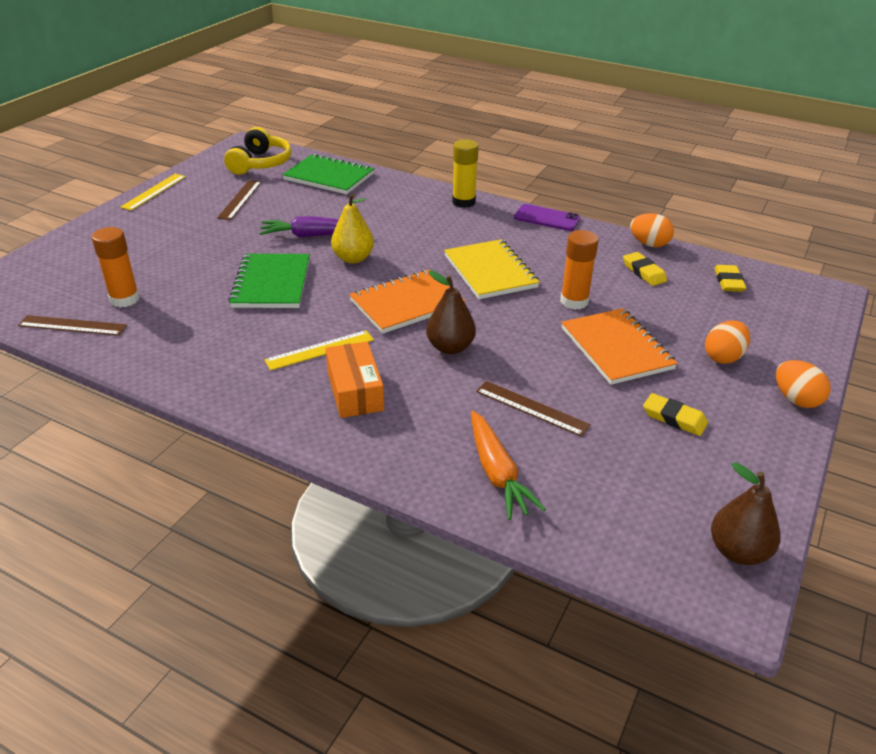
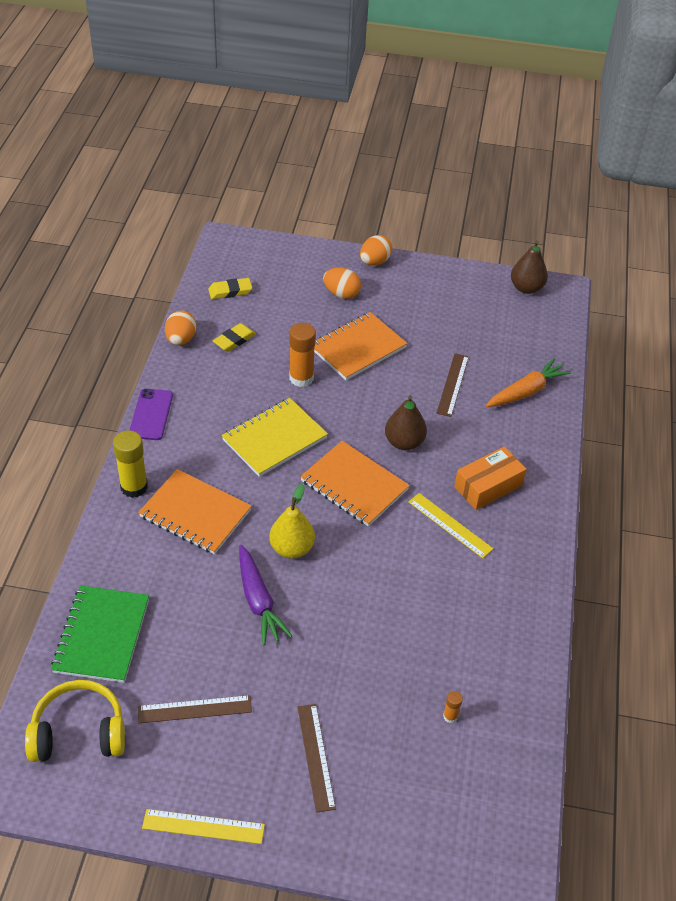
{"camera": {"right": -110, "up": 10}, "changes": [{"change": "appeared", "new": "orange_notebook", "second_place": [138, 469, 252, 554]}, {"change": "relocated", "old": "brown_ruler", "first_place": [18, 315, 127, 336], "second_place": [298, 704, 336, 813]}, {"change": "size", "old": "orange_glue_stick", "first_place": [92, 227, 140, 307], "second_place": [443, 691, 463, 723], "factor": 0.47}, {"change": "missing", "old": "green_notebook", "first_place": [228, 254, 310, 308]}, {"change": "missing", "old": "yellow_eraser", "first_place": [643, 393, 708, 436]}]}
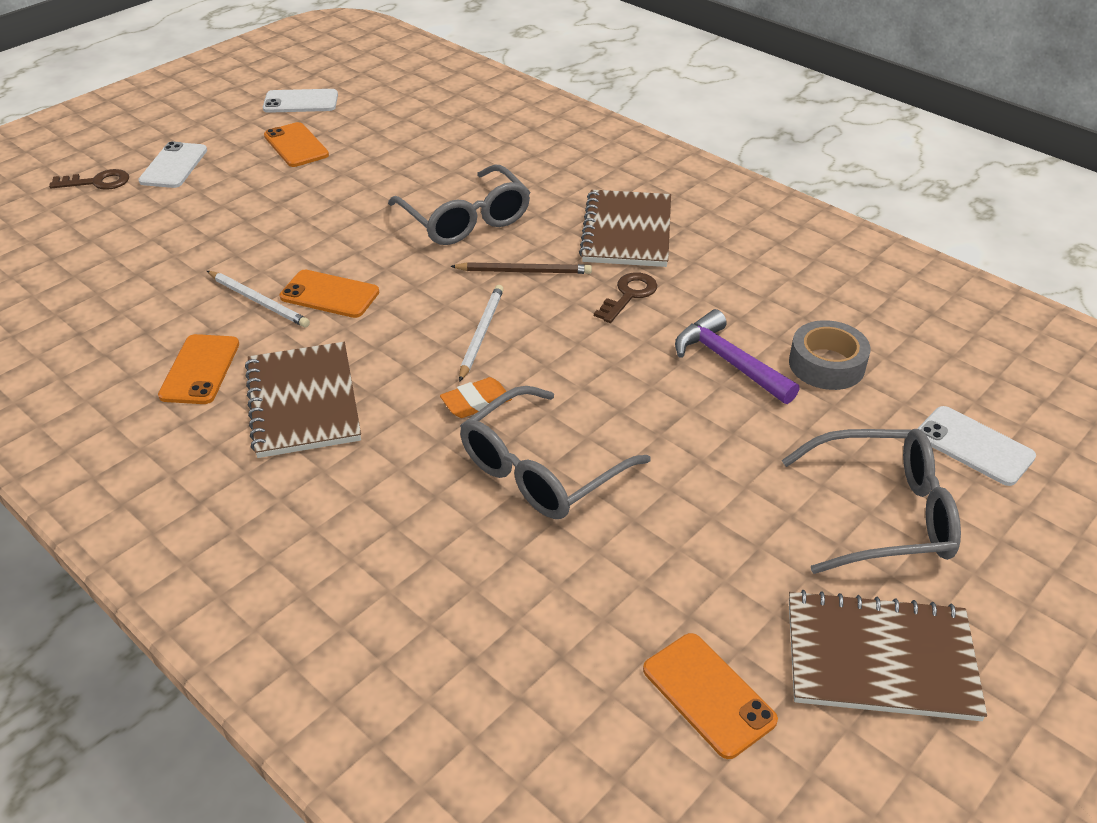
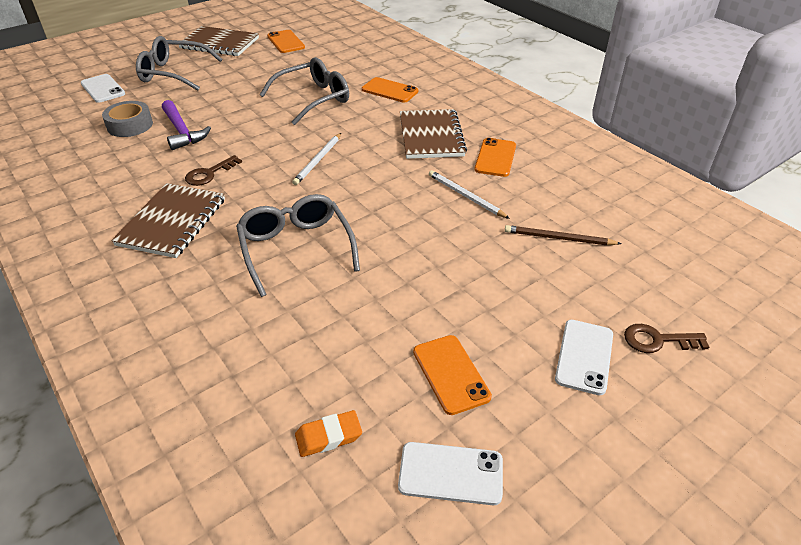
{"camera": {"right": -170, "up": 0}, "changes": [{"change": "relocated", "old": "orange_eraser", "first_place": [440, 377, 512, 418], "second_place": [295, 410, 362, 457]}, {"change": "relocated", "old": "orange_phone", "first_place": [279, 270, 379, 318], "second_place": [362, 77, 418, 103]}, {"change": "relocated", "old": "brown_pencil", "first_place": [450, 262, 592, 274], "second_place": [505, 225, 622, 245]}]}
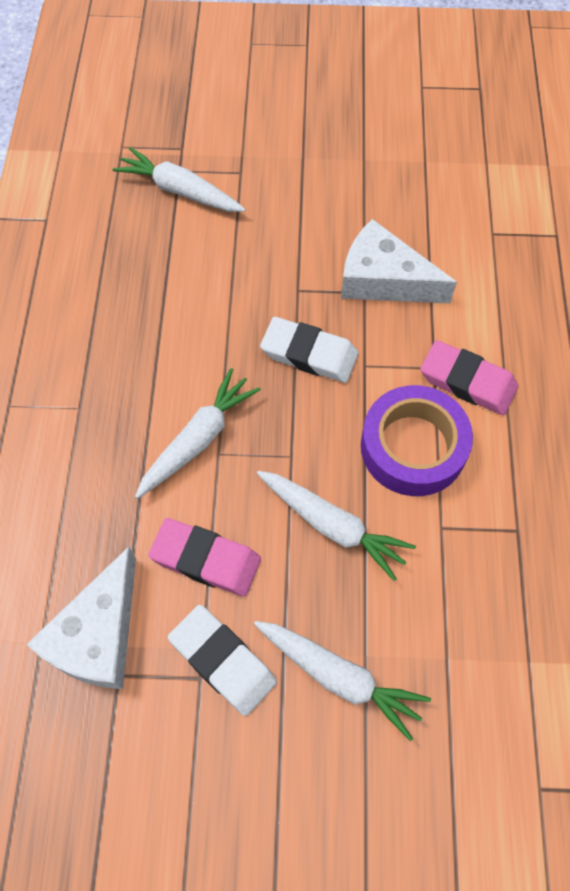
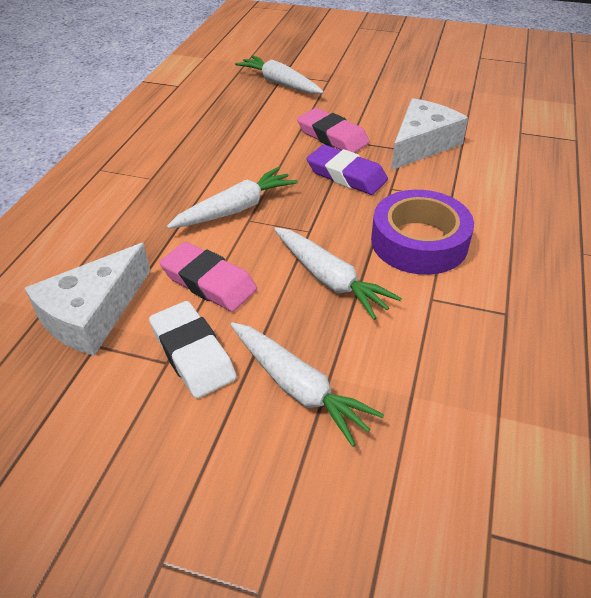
{"camera": {"right": 15, "up": -20}, "changes": [{"change": "relocated", "old": "pink_eraser", "first_place": [421, 340, 518, 415], "second_place": [297, 108, 370, 153]}, {"change": "colour", "old": "white_eraser", "new": "purple_eraser", "first_place": [260, 317, 359, 383], "second_place": [307, 145, 388, 195]}, {"change": "spun", "old": "white_cheese", "first_place": [341, 219, 457, 303], "second_place": [391, 98, 468, 170], "degrees": 90}]}
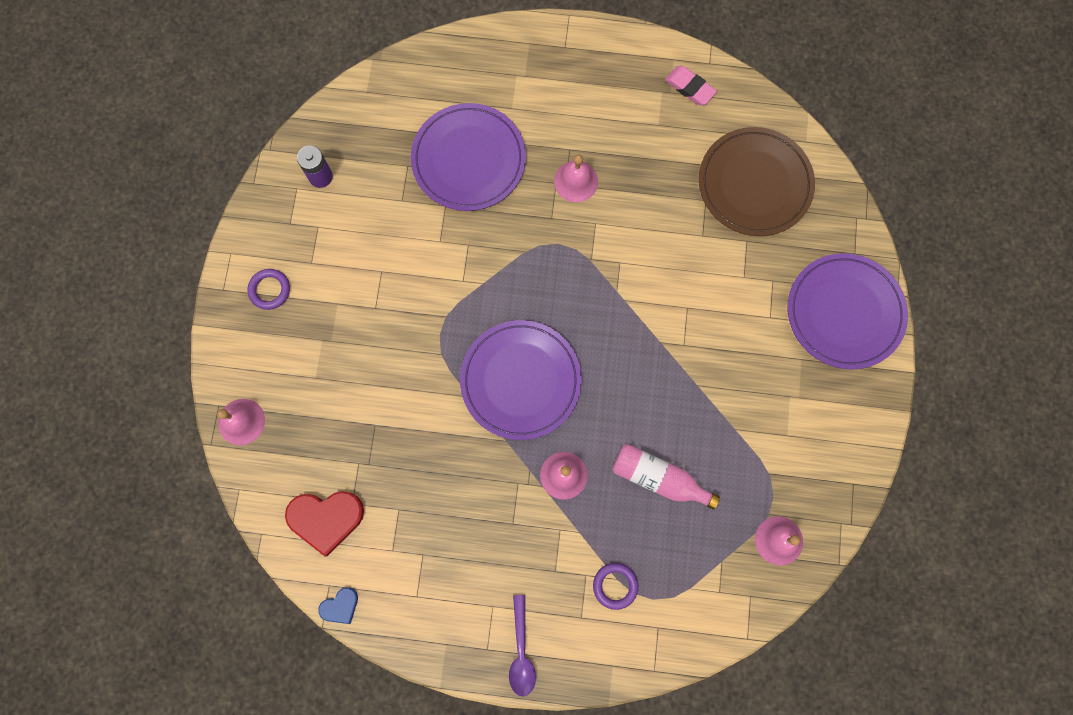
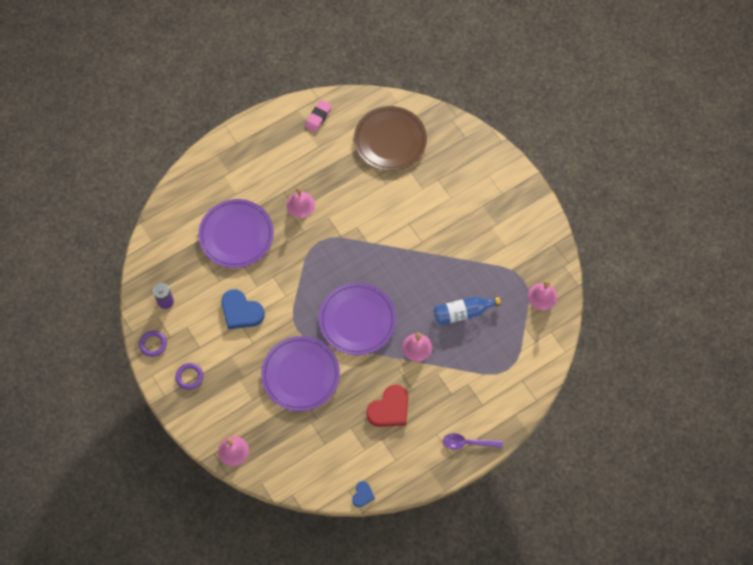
{"camera": {"right": -40, "up": -10}, "changes": [{"change": "relocated", "old": "purple_ring", "first_place": [593, 563, 638, 610], "second_place": [139, 330, 167, 357]}, {"change": "appeared", "new": "blue_heart", "second_place": [222, 289, 265, 329]}, {"change": "relocated", "old": "purple_plate", "first_place": [788, 253, 908, 370], "second_place": [261, 336, 340, 411]}, {"change": "spun", "old": "pink_eraser", "first_place": [665, 66, 717, 105], "second_place": [305, 100, 331, 132], "degrees": -60}, {"change": "relocated", "old": "red_heart", "first_place": [285, 491, 364, 556], "second_place": [366, 385, 408, 427]}, {"change": "colour", "old": "pink_bottle", "new": "blue_bottle", "first_place": [612, 444, 720, 510], "second_place": [434, 296, 501, 326]}, {"change": "spun", "old": "purple_spoon", "first_place": [509, 595, 536, 697], "second_place": [443, 433, 503, 450], "degrees": 135}]}
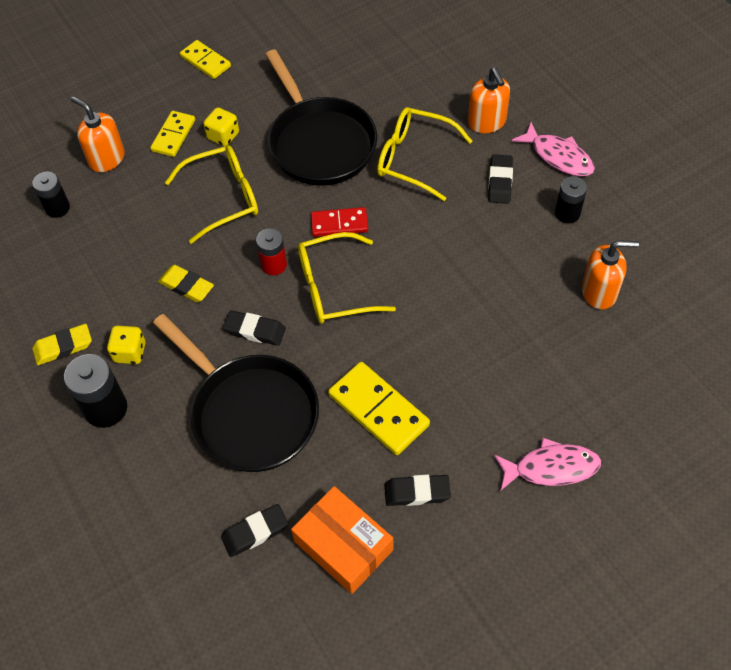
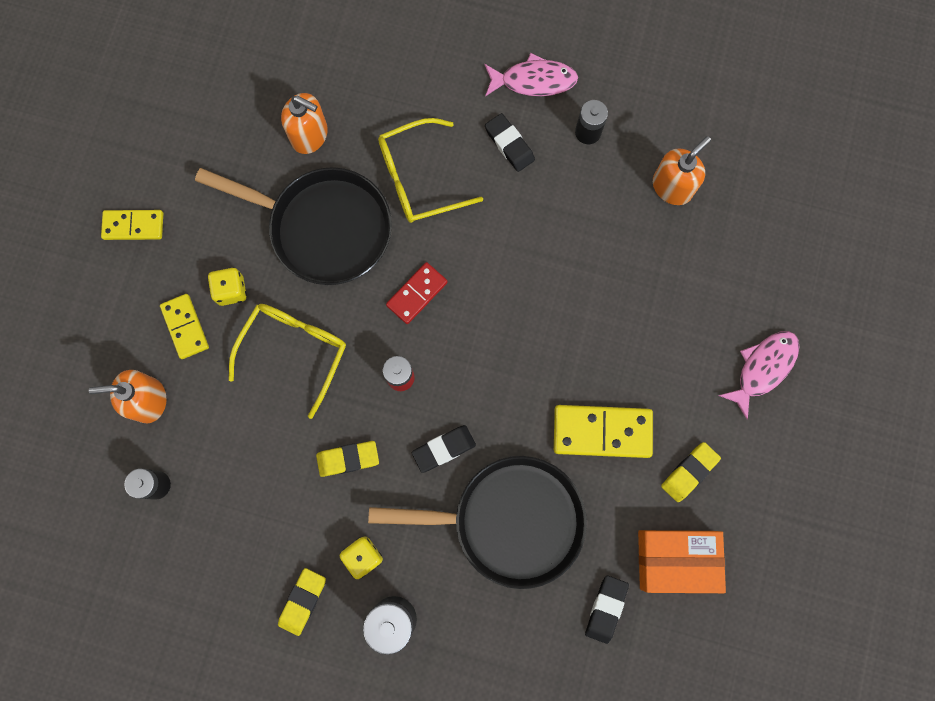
{"camera": {"right": -45, "up": 20}, "changes": [{"change": "relocated", "old": "orange_soap_dispenser", "first_place": [468, 67, 510, 133], "second_place": [281, 93, 328, 154]}, {"change": "colour", "old": "black_eraser", "new": "yellow_eraser", "first_place": [384, 475, 451, 506], "second_place": [661, 442, 721, 502]}, {"change": "missing", "old": "yellow_glasses", "first_place": [298, 232, 396, 324]}]}
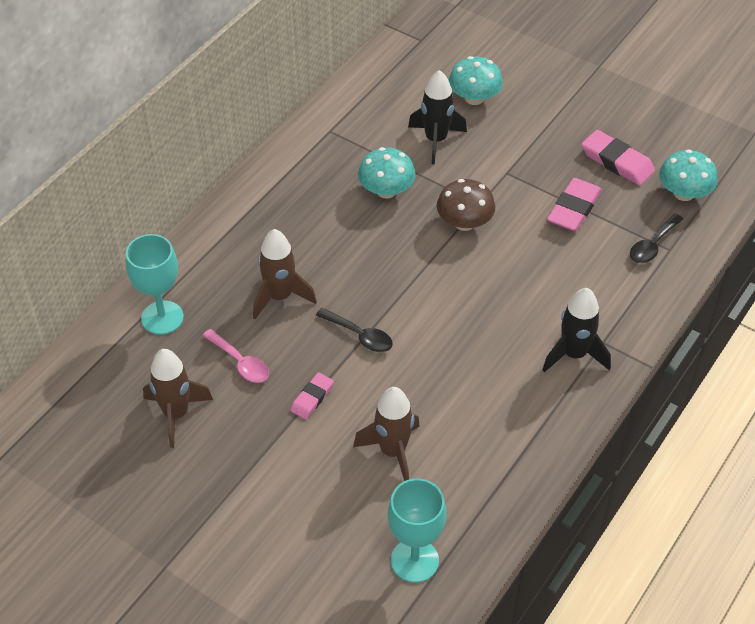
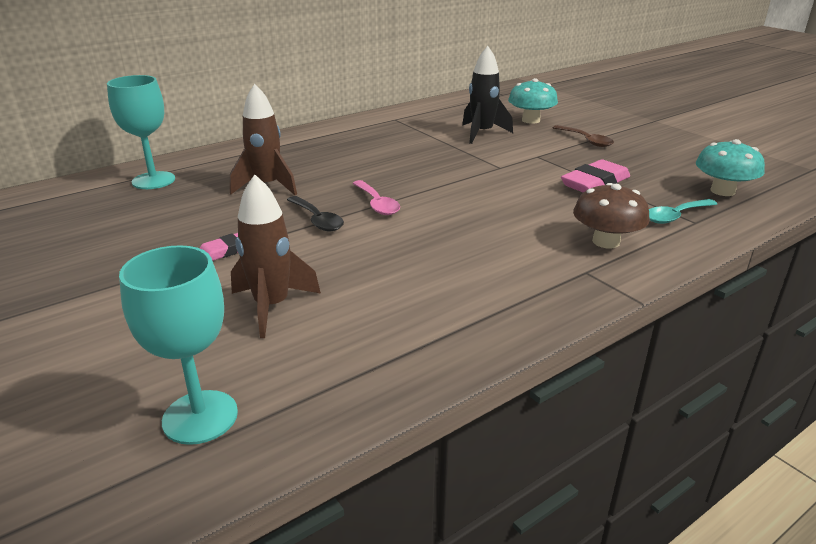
{"camera": {"right": 20, "up": -20}, "changes": [{"change": "relocated", "old": "pink_spoon", "first_place": [202, 329, 269, 383], "second_place": [352, 180, 400, 215]}, {"change": "appeared", "new": "brown_spoon", "second_place": [553, 125, 614, 147]}, {"change": "relocated", "old": "brown_mushroom", "first_place": [437, 179, 495, 231], "second_place": [573, 183, 650, 248]}, {"change": "colour", "old": "black_spoon", "new": "turquoise_spoon", "first_place": [630, 214, 683, 263], "second_place": [649, 199, 717, 224]}, {"change": "missing", "old": "brown_rocket", "first_place": [143, 349, 213, 448]}, {"change": "missing", "old": "turquoise_mushroom", "first_place": [358, 147, 416, 198]}, {"change": "missing", "old": "black_rocket", "first_place": [543, 288, 611, 372]}, {"change": "missing", "old": "pink_eraser", "first_place": [582, 130, 655, 186]}]}
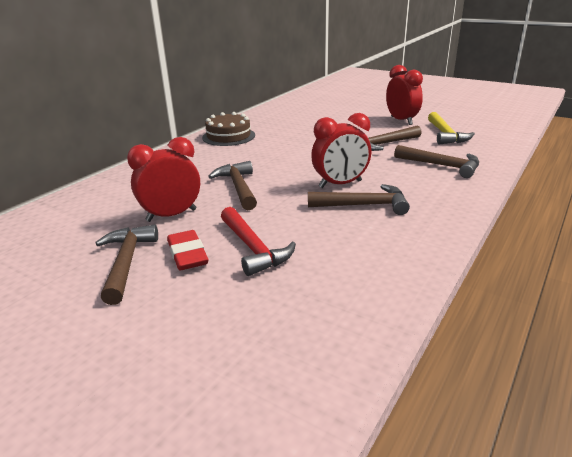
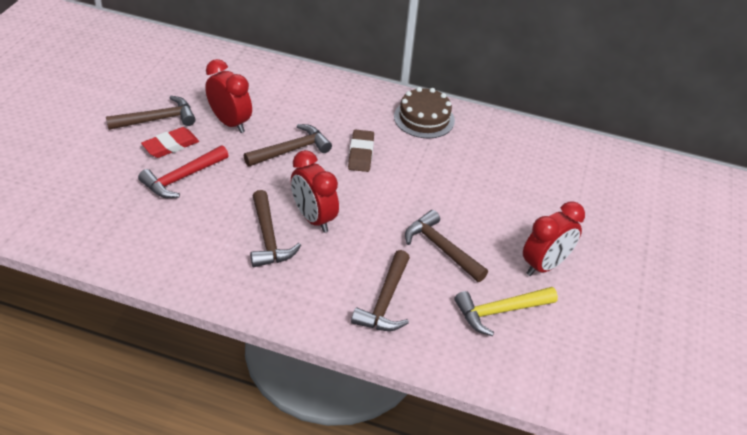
{"camera": {"right": 70, "up": 15}, "changes": [{"change": "appeared", "new": "brown_eraser", "second_place": [348, 130, 374, 172]}]}
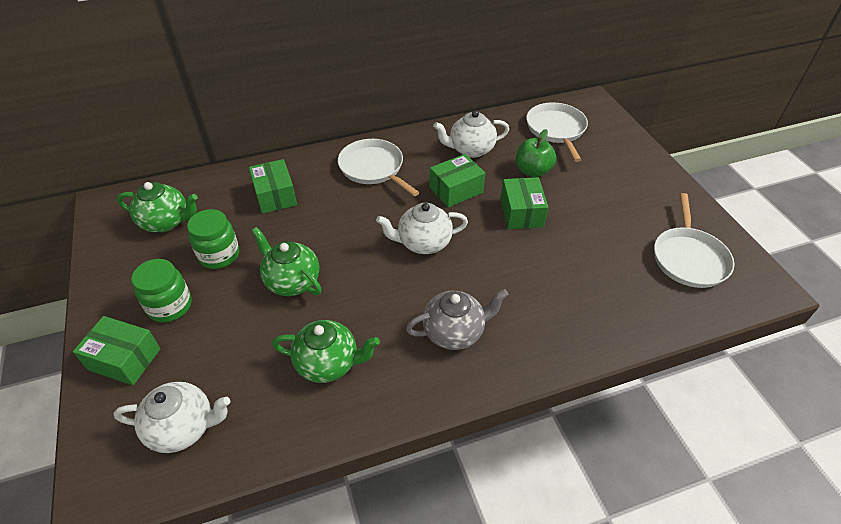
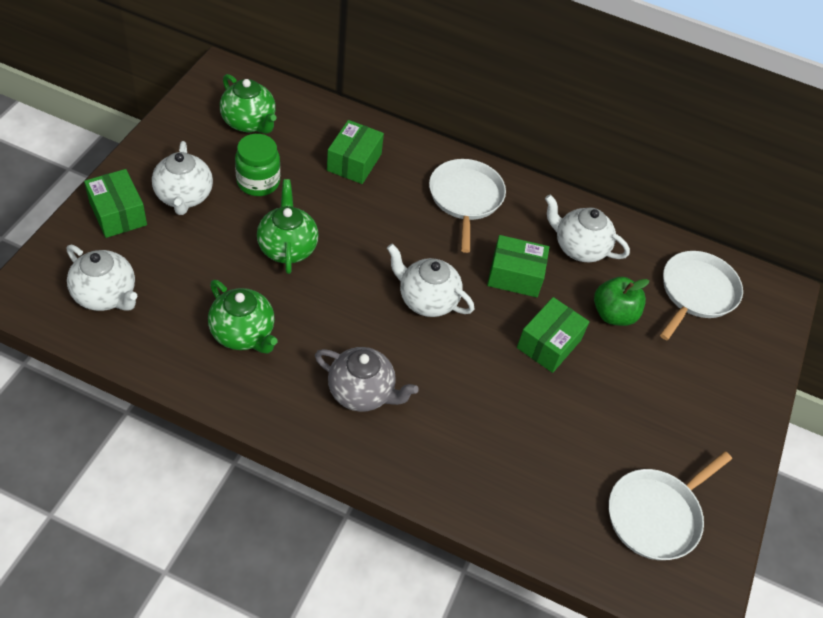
{"camera": {"right": 35, "up": 5}, "changes": [{"change": "exchanged", "old": "green_jar", "new": "white_teapot", "first_place": [131, 259, 192, 322], "second_place": [152, 141, 213, 215]}]}
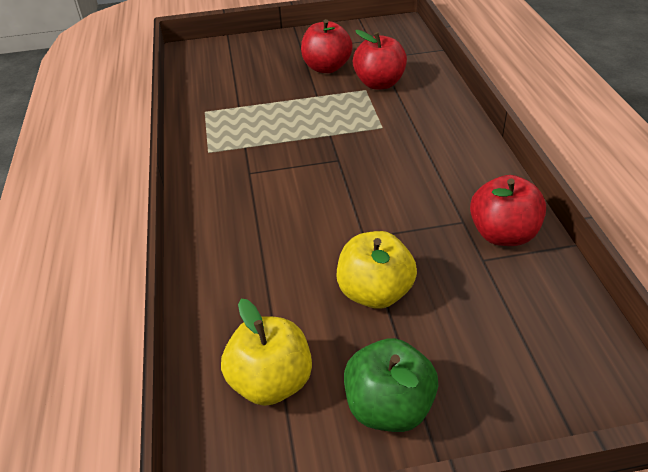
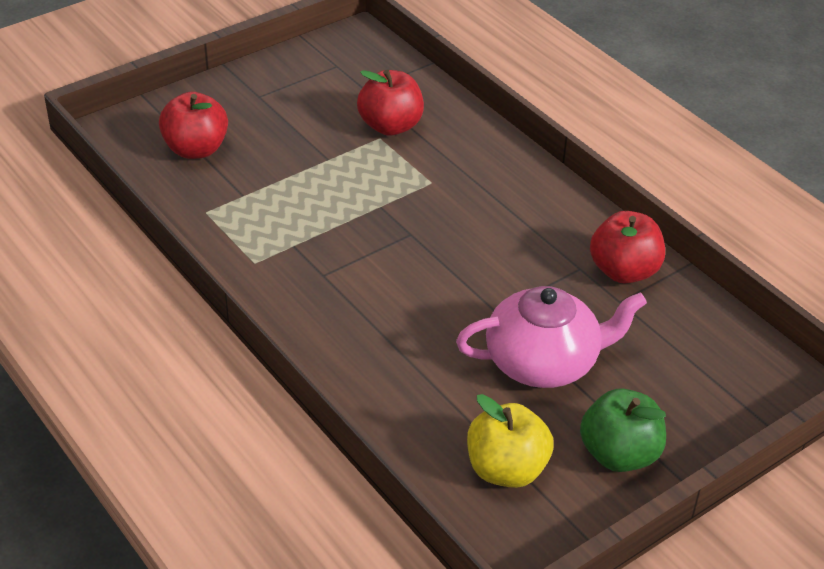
{"camera": {"right": -30, "up": 0}, "changes": [{"change": "relocated", "old": "red_apple", "first_place": [301, 19, 353, 73], "second_place": [159, 92, 228, 159]}, {"change": "exchanged", "old": "yellow_apple", "new": "pink_teapot", "first_place": [337, 231, 417, 309], "second_place": [456, 286, 647, 388]}]}
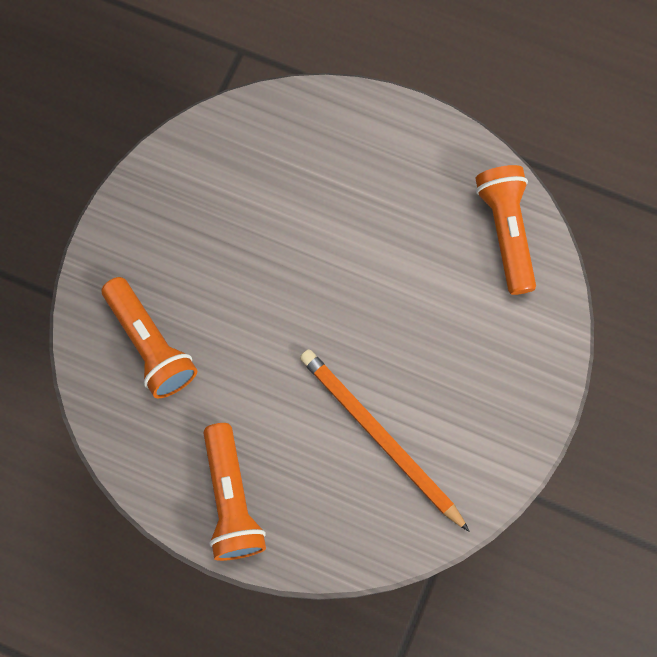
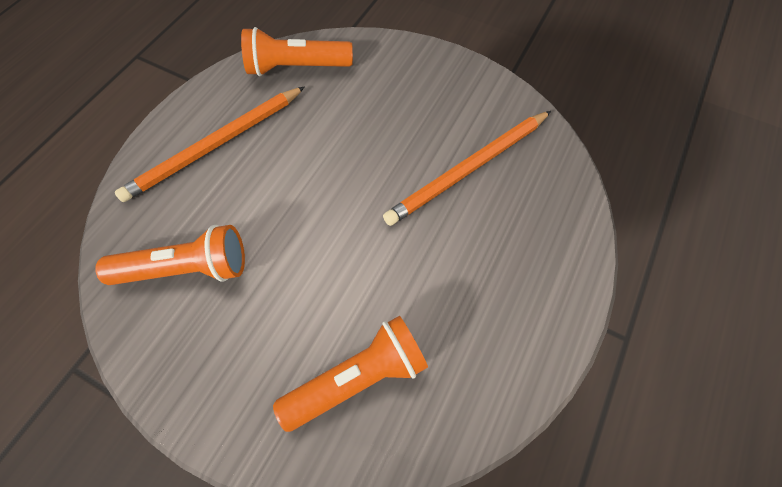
{"camera": {"right": -85, "up": -10}, "changes": [{"change": "relocated", "old": "orange_flashlight", "first_place": [203, 423, 266, 561], "second_place": [95, 225, 245, 285]}, {"change": "appeared", "new": "orange_pencil", "second_place": [115, 86, 305, 202]}]}
